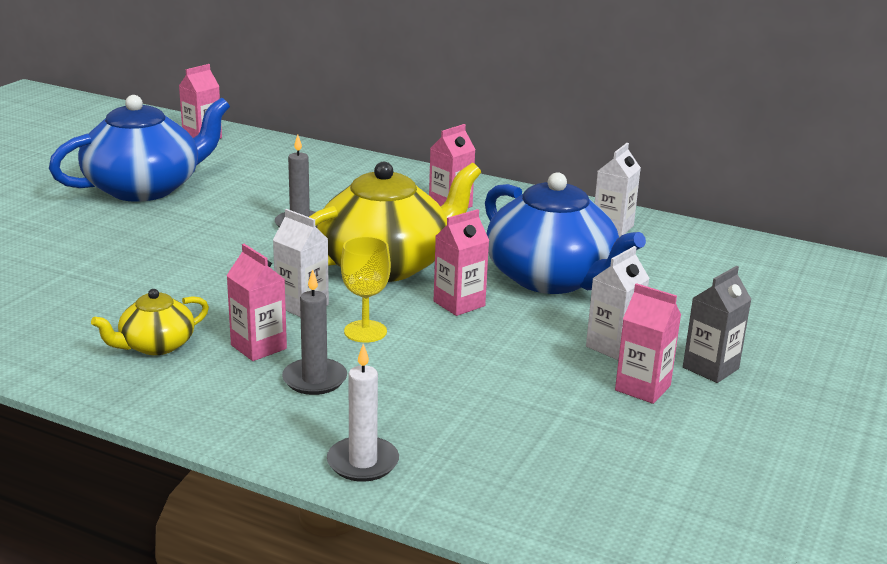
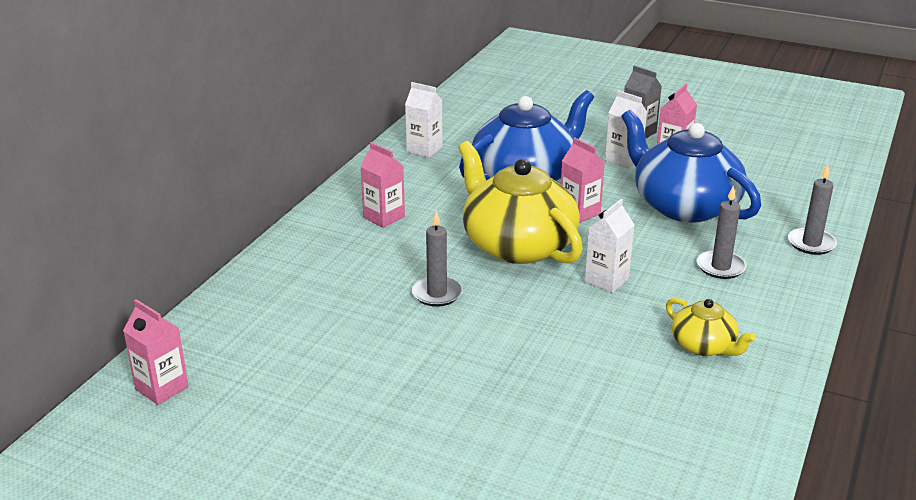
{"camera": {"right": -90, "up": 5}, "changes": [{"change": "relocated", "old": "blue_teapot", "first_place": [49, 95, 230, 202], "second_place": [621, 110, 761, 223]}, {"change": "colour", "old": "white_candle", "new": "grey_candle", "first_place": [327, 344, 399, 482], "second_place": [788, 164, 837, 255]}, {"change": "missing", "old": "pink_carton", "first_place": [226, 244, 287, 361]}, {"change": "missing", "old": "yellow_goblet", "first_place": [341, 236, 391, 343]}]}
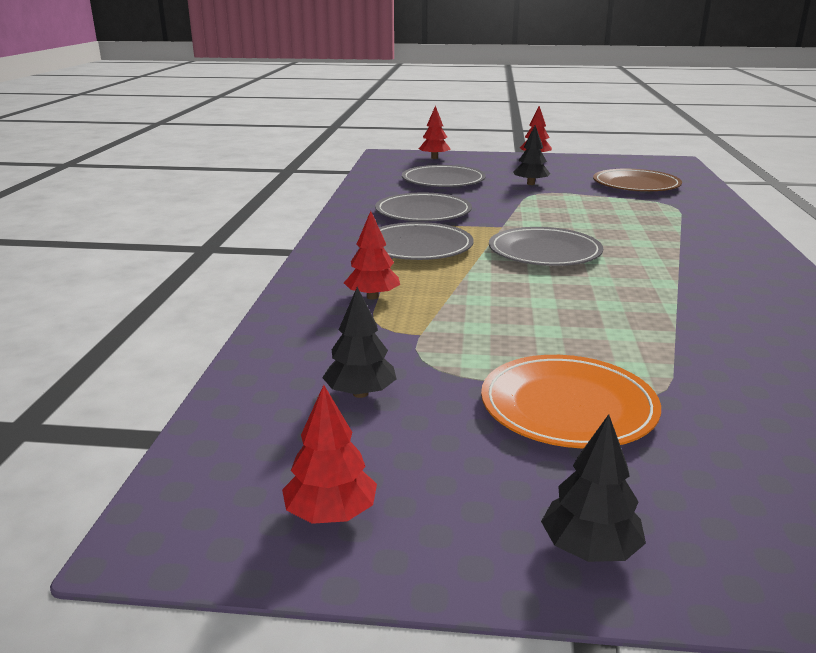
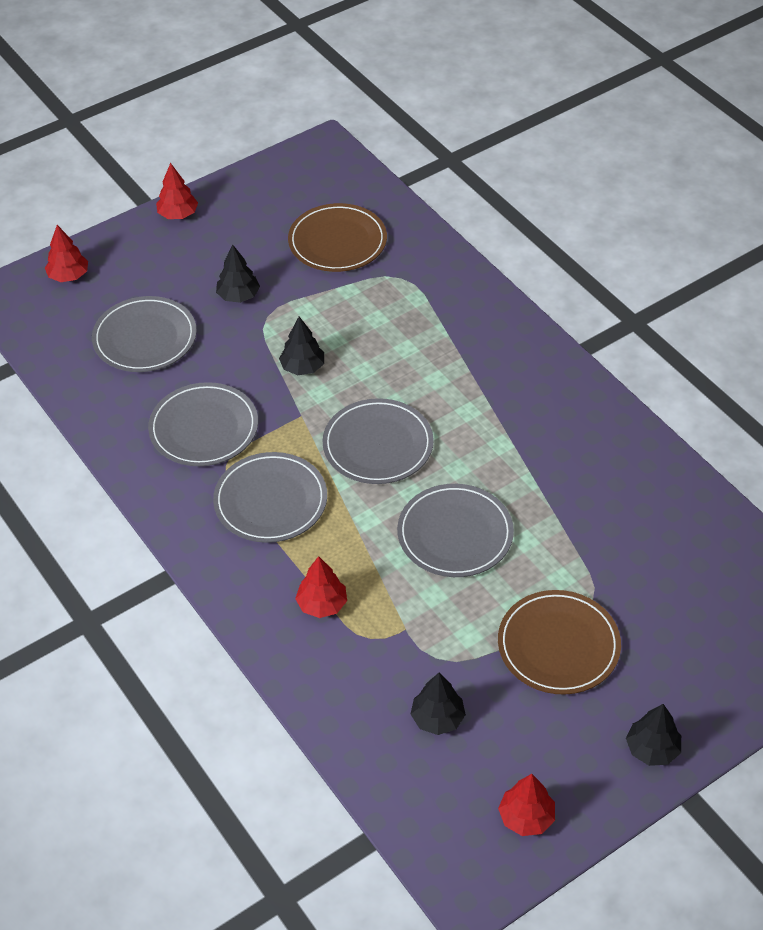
{"camera": {"right": -40, "up": 25}, "changes": [{"change": "appeared", "new": "black_tree", "second_place": [279, 317, 324, 375]}, {"change": "appeared", "new": "grey_plate", "second_place": [397, 484, 514, 577]}, {"change": "colour", "old": "orange_plate", "new": "brown_plate", "first_place": [481, 355, 661, 449], "second_place": [498, 590, 621, 695]}]}
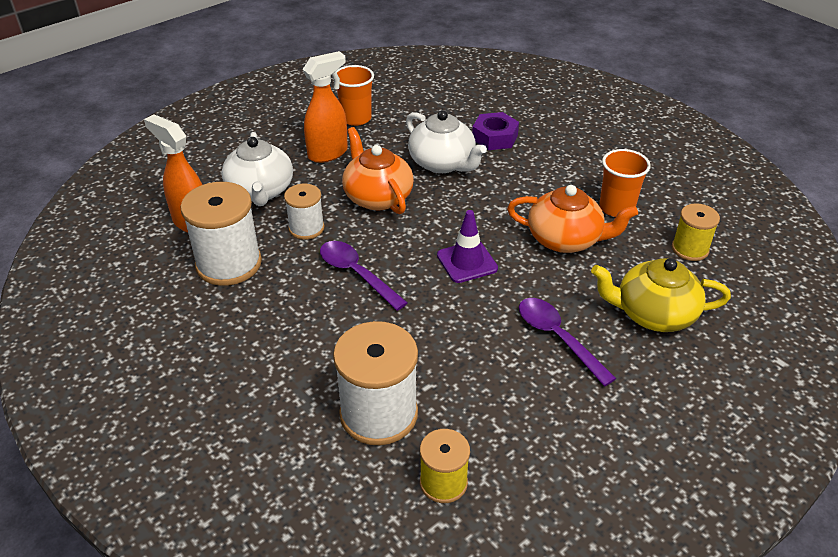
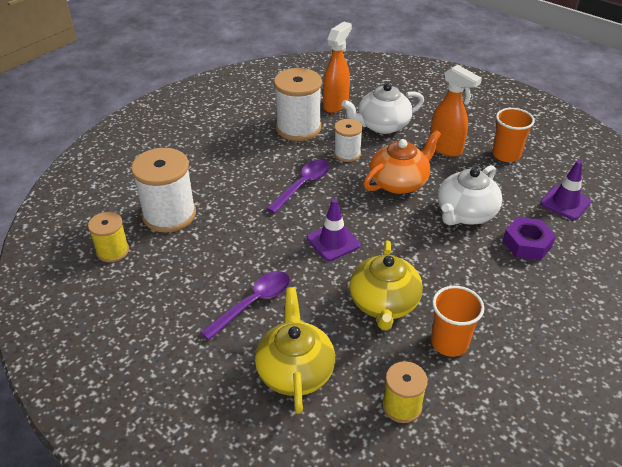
{"camera": {"right": 80, "up": 0}, "changes": [{"change": "colour", "old": "orange_teapot", "new": "yellow_teapot", "first_place": [507, 185, 638, 253], "second_place": [349, 240, 423, 330]}, {"change": "appeared", "new": "purple_traffic_cone", "second_place": [540, 160, 591, 220]}]}
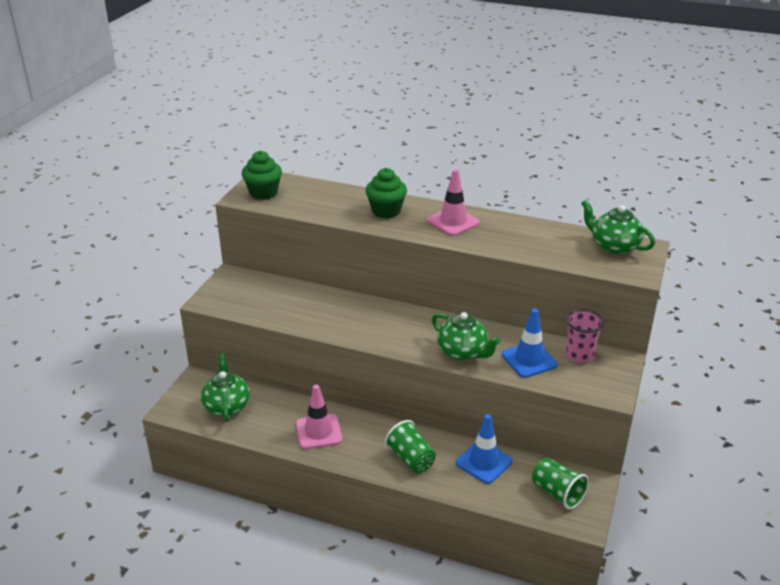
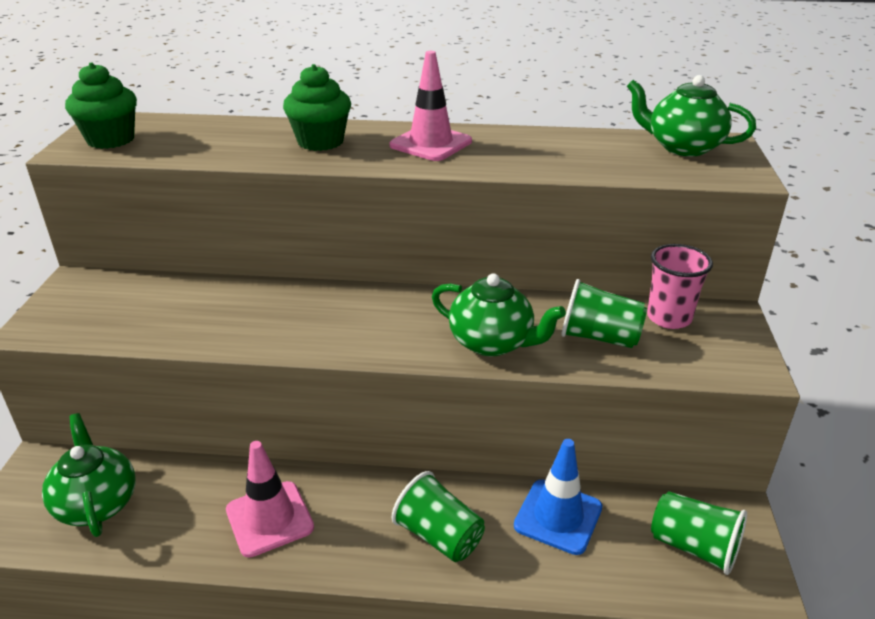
{"camera": {"right": -15, "up": 0}, "changes": [{"change": "exchanged", "old": "blue_traffic_cone", "new": "green_cup", "first_place": [502, 308, 558, 378], "second_place": [561, 279, 647, 348]}]}
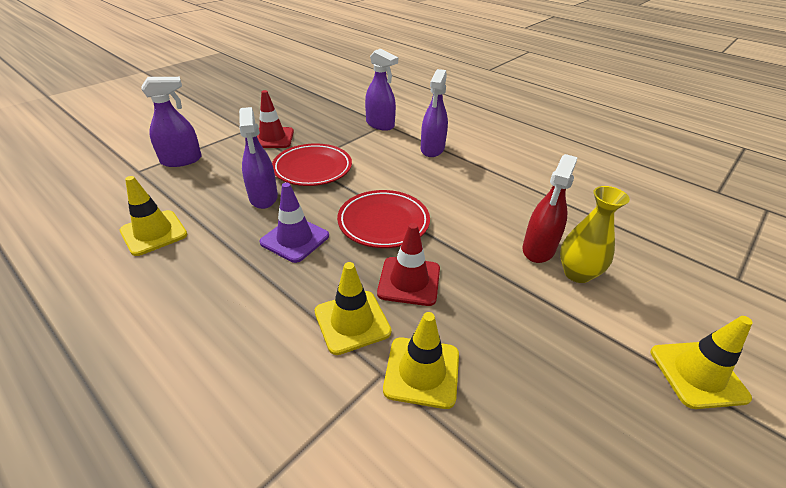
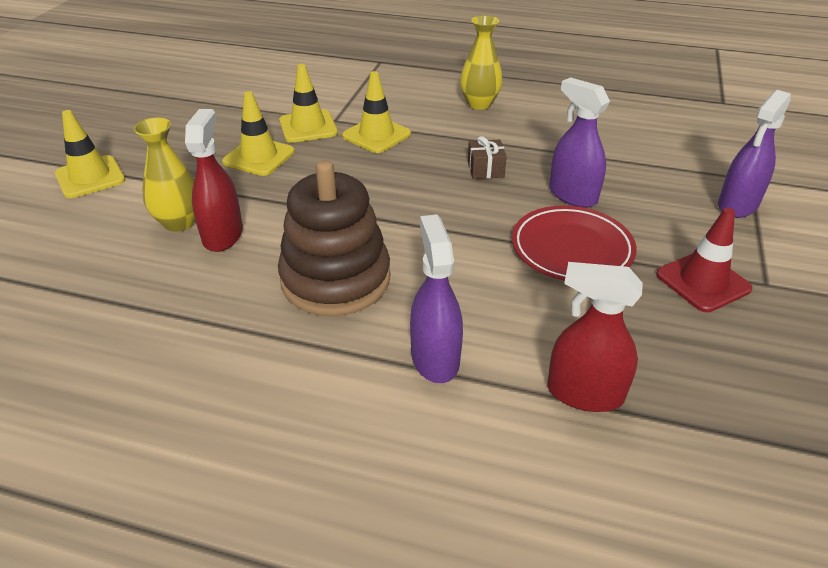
{"camera": {"right": 155, "up": 0}, "changes": [{"change": "relocated", "old": "yellow_traffic_cone", "first_place": [120, 176, 187, 256], "second_place": [222, 91, 295, 176]}, {"change": "appeared", "new": "brown_stacking_toy", "second_place": [278, 160, 391, 316]}, {"change": "appeared", "new": "yellow_vase", "second_place": [460, 15, 503, 110]}, {"change": "exchanged", "old": "purple_traffic_cone", "new": "brown_gift", "first_place": [260, 183, 329, 263], "second_place": [468, 136, 507, 179]}, {"change": "colour", "old": "purple_spray_bottle", "new": "red_spray_bottle", "first_place": [365, 49, 398, 131], "second_place": [547, 262, 643, 412]}, {"change": "missing", "old": "red_plate", "first_place": [337, 190, 430, 248]}, {"change": "missing", "old": "red_traffic_cone", "first_place": [377, 223, 440, 306]}]}
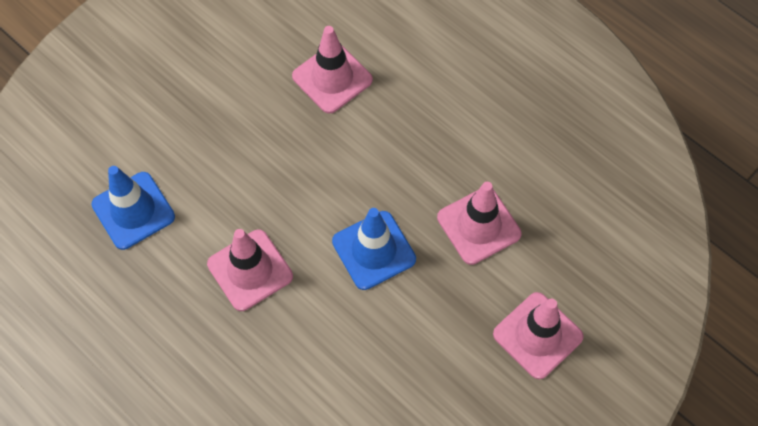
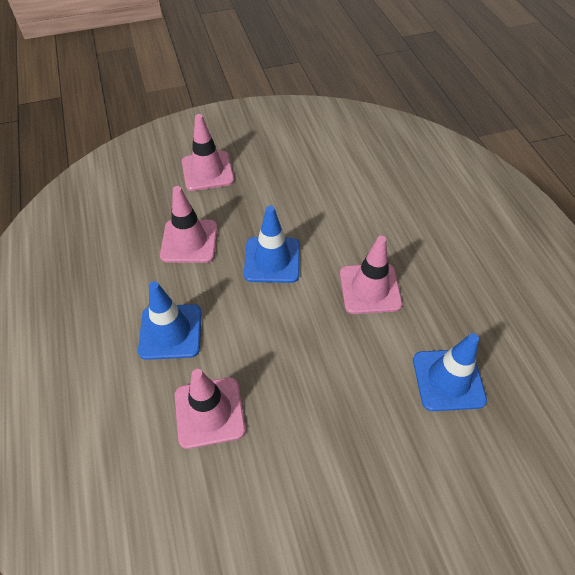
{"camera": {"right": -150, "up": -10}, "changes": [{"change": "appeared", "new": "blue_traffic_cone", "second_place": [138, 281, 202, 360]}]}
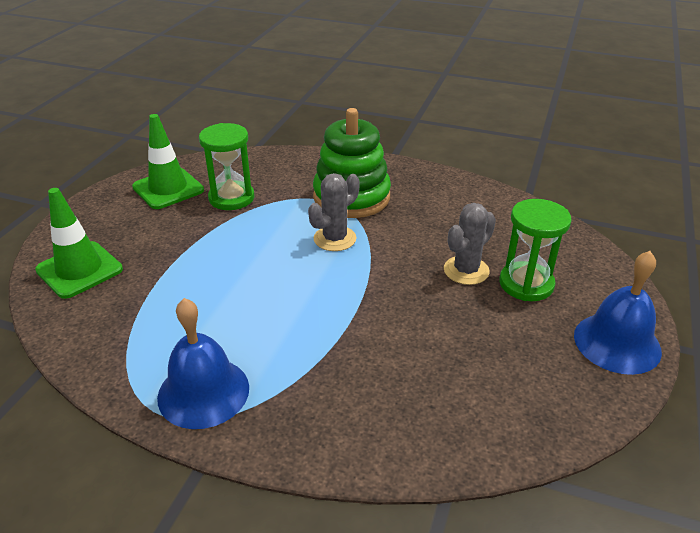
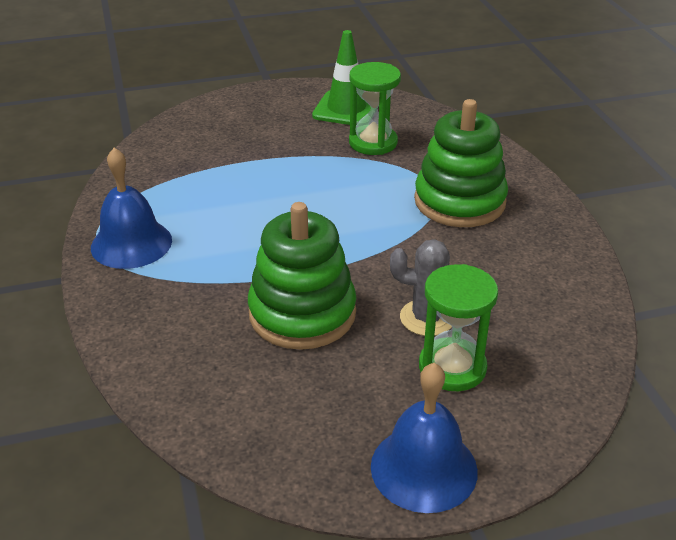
{"camera": {"right": 55, "up": 0}, "changes": [{"change": "appeared", "new": "green_stacking_toy", "second_place": [248, 202, 356, 350]}, {"change": "missing", "old": "green_traffic_cone", "first_place": [35, 188, 123, 299]}, {"change": "missing", "old": "grey_cactus", "first_place": [308, 173, 360, 251]}]}
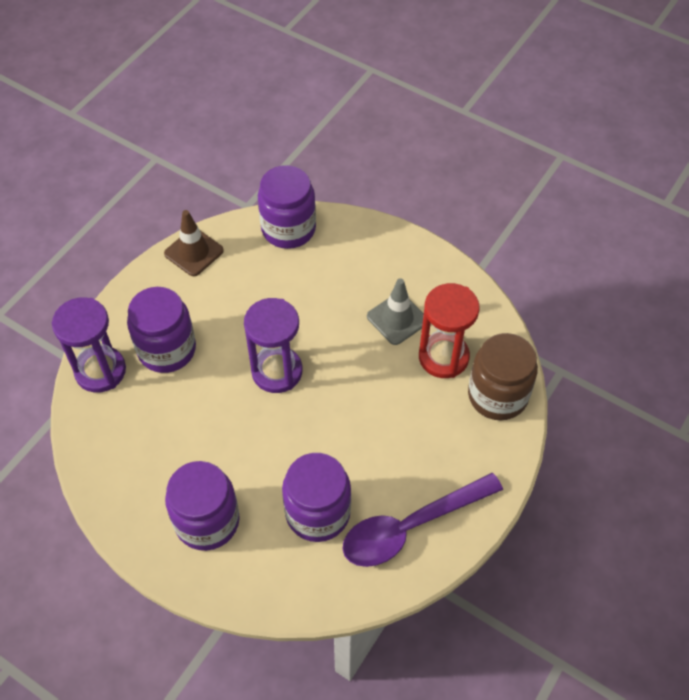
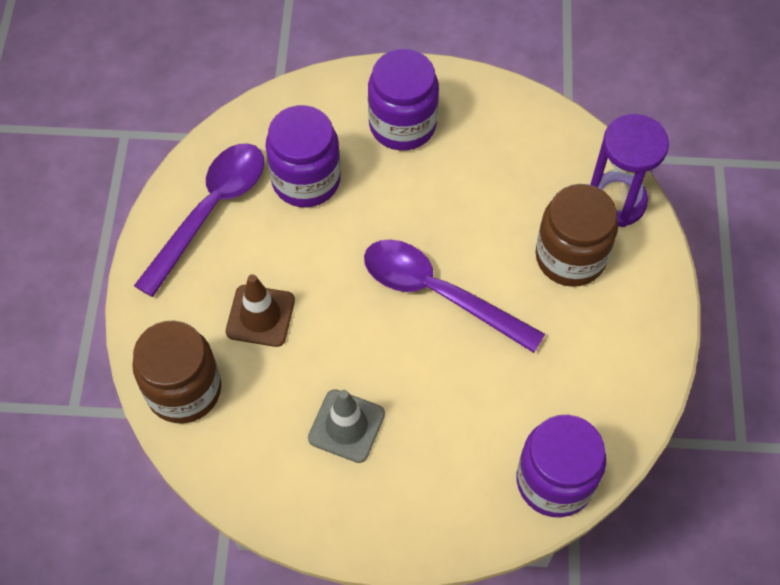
{"camera": {"right": 150, "up": 5}, "changes": [{"change": "relocated", "old": "brown_traffic_cone", "first_place": [164, 210, 224, 276], "second_place": [226, 274, 295, 347]}, {"change": "exchanged", "old": "purple_hourglass", "new": "purple_spoon", "first_place": [244, 298, 303, 393], "second_place": [364, 239, 545, 353]}, {"change": "colour", "old": "purple_jar", "new": "brown_jar", "first_place": [127, 287, 196, 373], "second_place": [535, 184, 618, 287]}, {"change": "missing", "old": "red_hourglass", "first_place": [419, 283, 480, 378]}]}
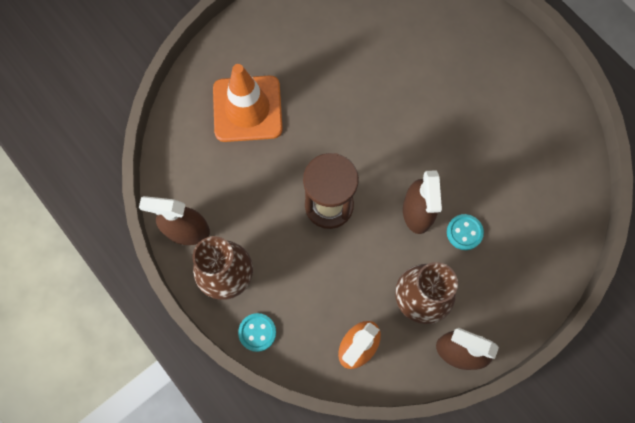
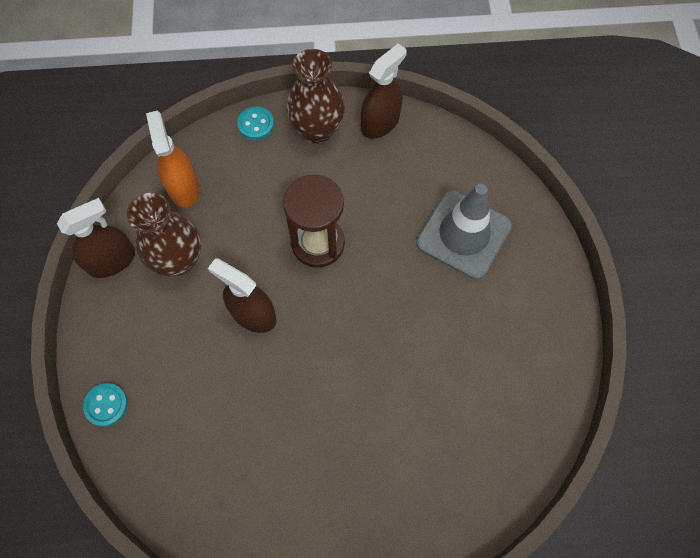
{"camera": {"right": 125, "up": -5}, "changes": [{"change": "relocated", "old": "turquoise_button", "first_place": [447, 214, 484, 250], "second_place": [83, 383, 128, 427]}, {"change": "colour", "old": "orange_traffic_cone", "new": "grey_traffic_cone", "first_place": [213, 64, 283, 142], "second_place": [416, 184, 512, 279]}]}
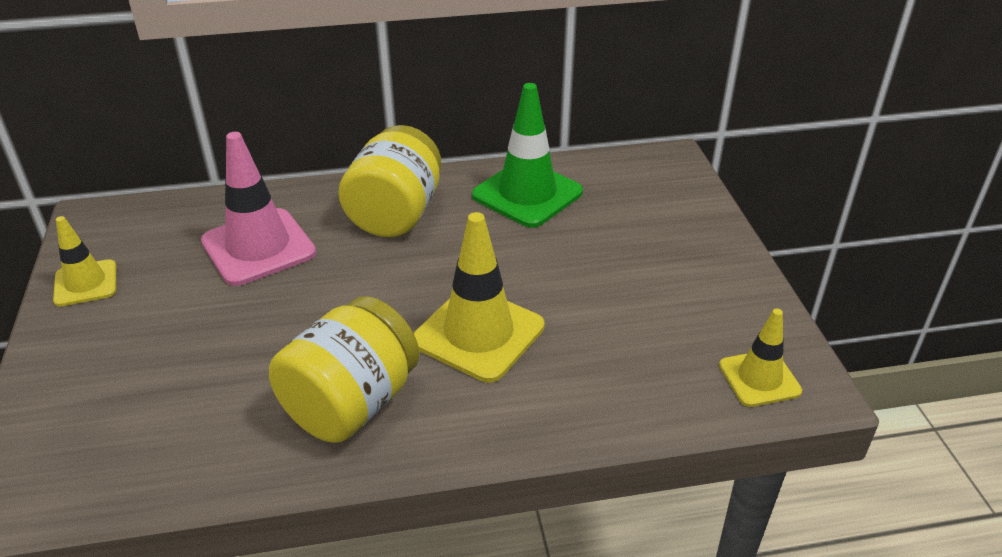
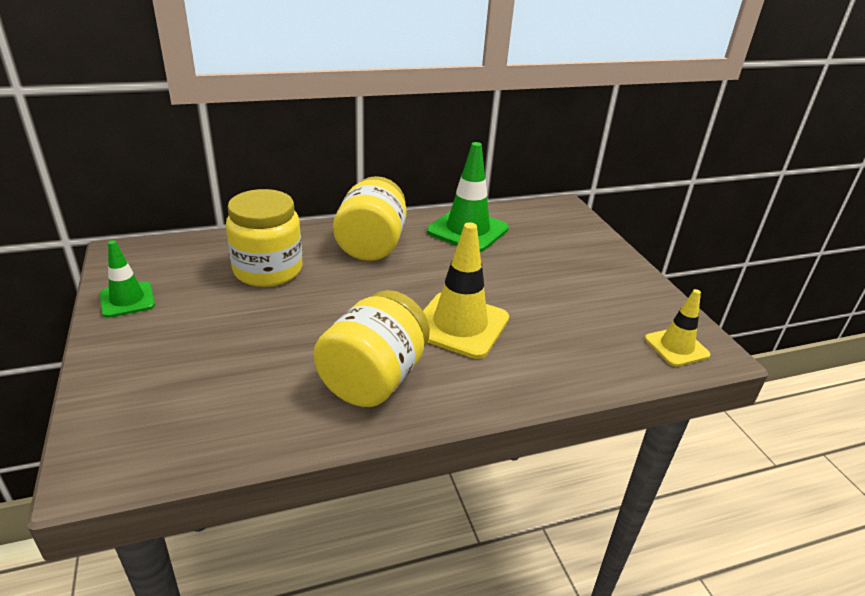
{"camera": {"right": -10, "up": -5}, "changes": [{"change": "colour", "old": "yellow_traffic_cone", "new": "green_traffic_cone", "first_place": [53, 216, 116, 307], "second_place": [100, 240, 155, 318]}, {"change": "exchanged", "old": "pink_traffic_cone", "new": "yellow_jar", "first_place": [201, 132, 316, 286], "second_place": [226, 189, 303, 287]}]}
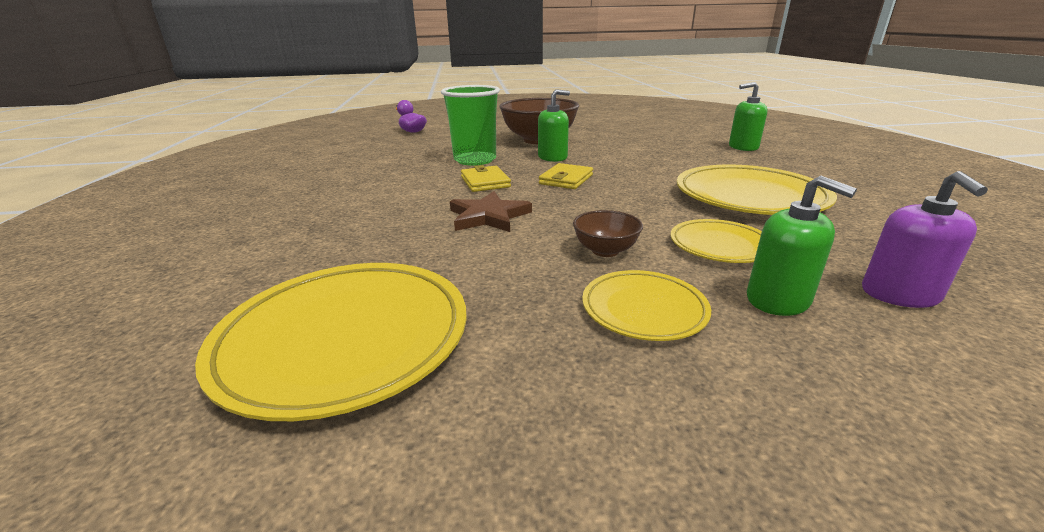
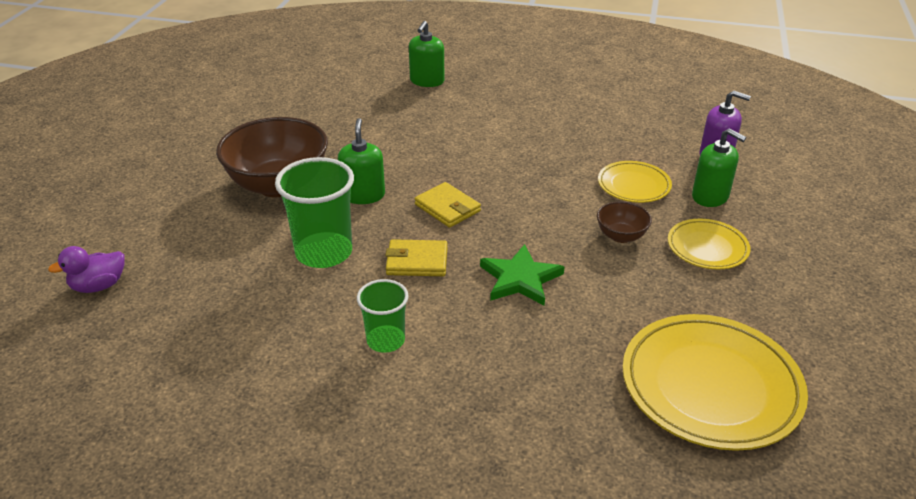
{"camera": {"right": -70, "up": 10}, "changes": [{"change": "appeared", "new": "green_cup", "second_place": [357, 279, 409, 353]}, {"change": "colour", "old": "brown_star", "new": "green_star", "first_place": [450, 191, 532, 232], "second_place": [480, 244, 564, 306]}, {"change": "spun", "old": "green_soap_dispenser", "first_place": [747, 175, 857, 316], "second_place": [692, 128, 746, 207], "degrees": 60}, {"change": "missing", "old": "yellow_plate", "first_place": [677, 165, 837, 215]}]}
